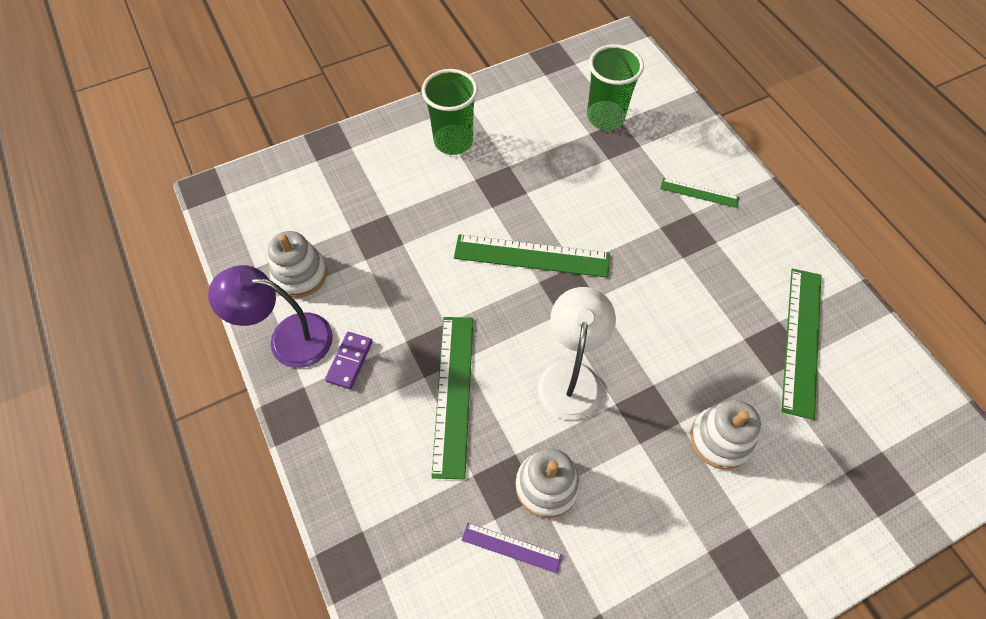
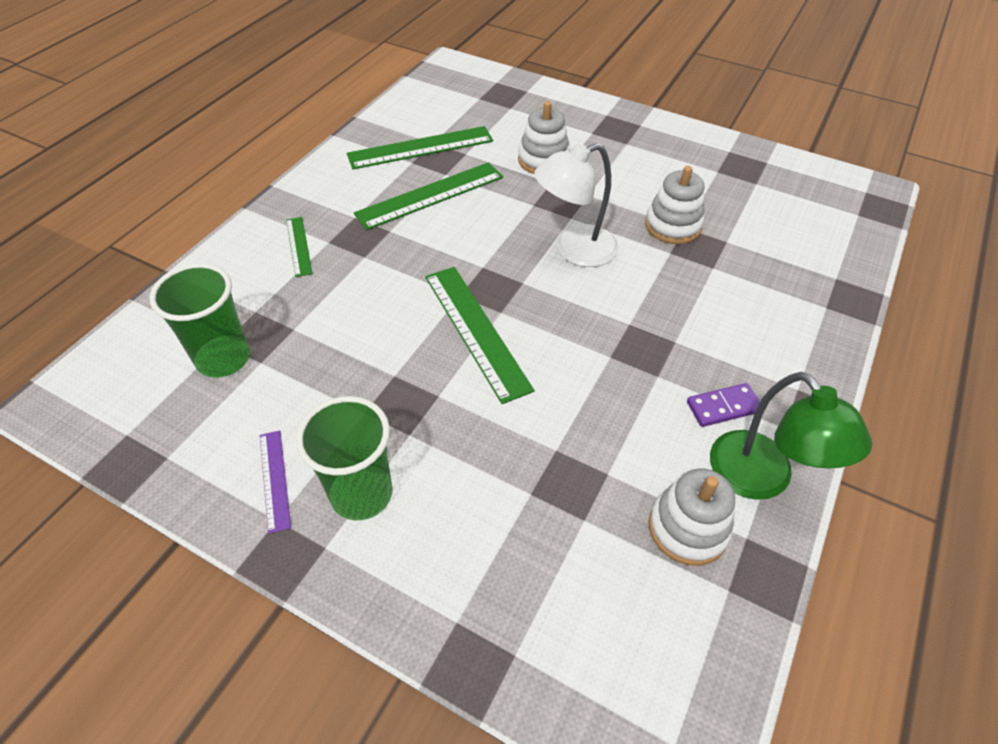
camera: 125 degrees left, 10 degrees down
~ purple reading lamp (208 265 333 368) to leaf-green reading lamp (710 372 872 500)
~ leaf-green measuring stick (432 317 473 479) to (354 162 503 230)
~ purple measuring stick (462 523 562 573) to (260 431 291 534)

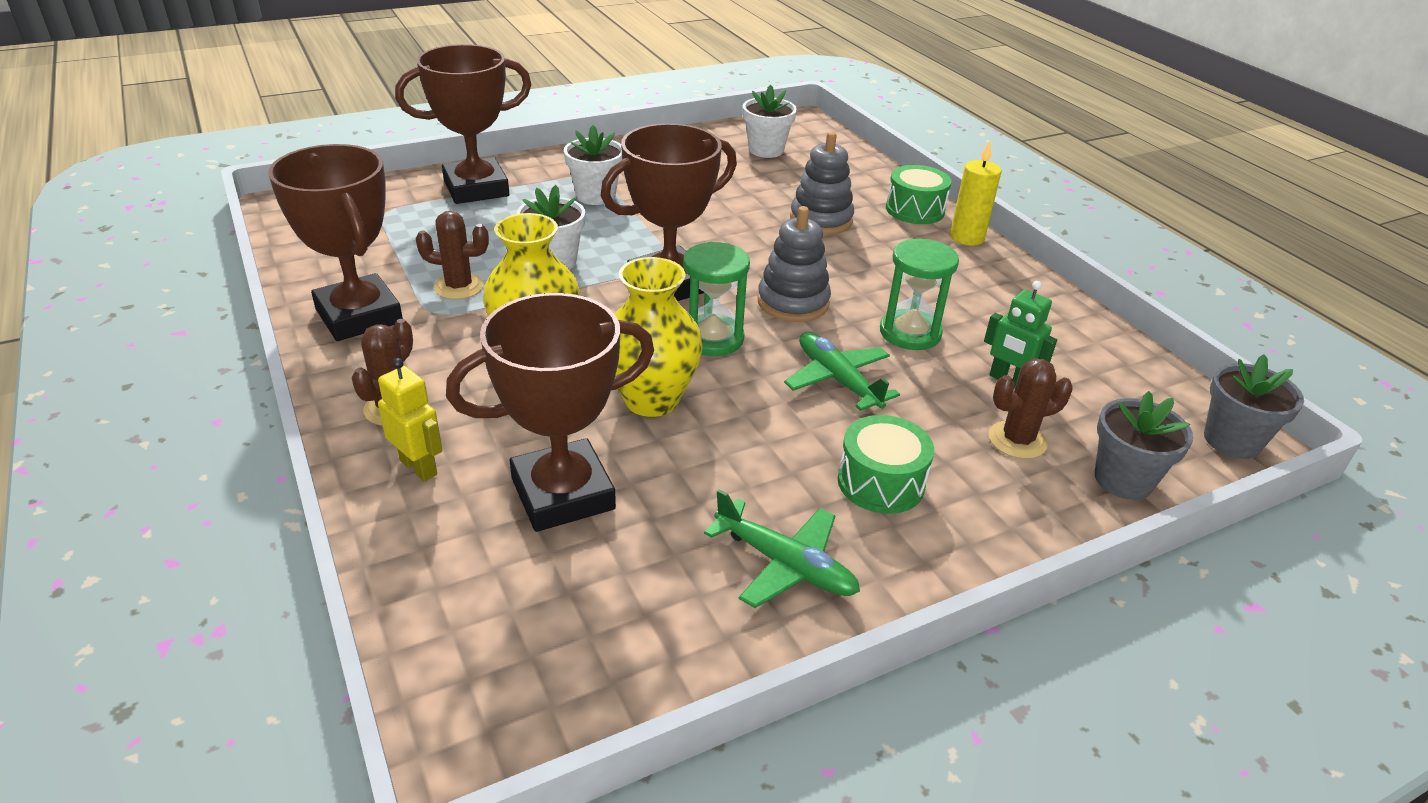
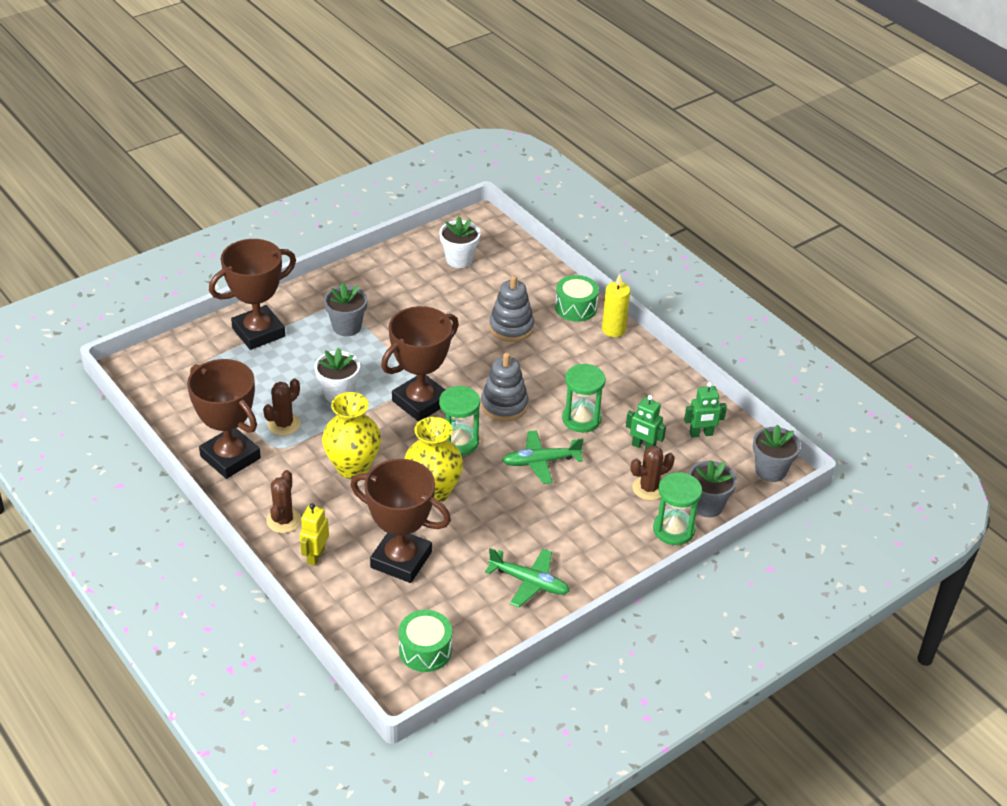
camera: 10 degrees left, 5 degrees up
~ yellow robot (378 358 442 482) = (299 503 329 566) 105 degrees counterclockwise
~ brown prickly plant (416 211 489 299) = (263 379 300 436) 45 degrees counterclockwise
~ brown award cup (446 293 654 532) = (351 459 451 583) 60 degrees clockwise
~ white flower pot (564 125 622 205) to gray flower pot (324 282 367 336)
~ leaf-green toy plane (784 332 900 411) = (502 430 584 484) 60 degrees counterclockwise
~ leaf-green drum (838 415 934 514) to (399 610 452 672)
+ leaf-green hourglass (653 472 702 545)
+ leaf-green robot (684 382 727 438)

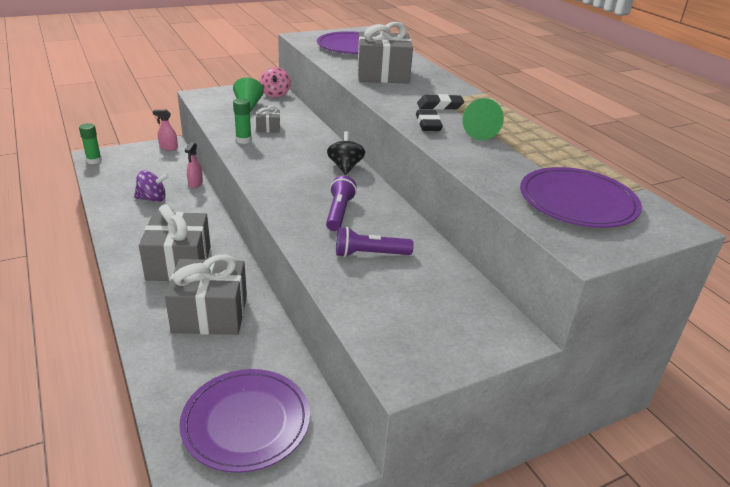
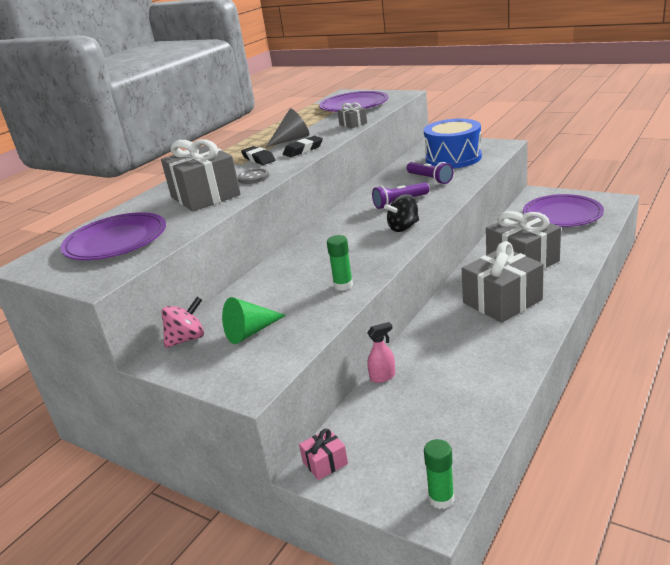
camera: 115 degrees left, 5 degrees down
- purple toy top (134 170 169 202)
~ pink spray bottle (153 110 178 150) to pink gift (299 429 348 480)
~ gray gift (256 106 280 133) to (338 103 367 128)
~ black toy top (327 131 365 175) to (384 194 419 232)
~ leaf-green solid cone (462 98 504 140) to gray solid cone (266 109 309 147)
+ gray sewing button (237 168 269 184)
+ cobalt drum (424 119 482 168)

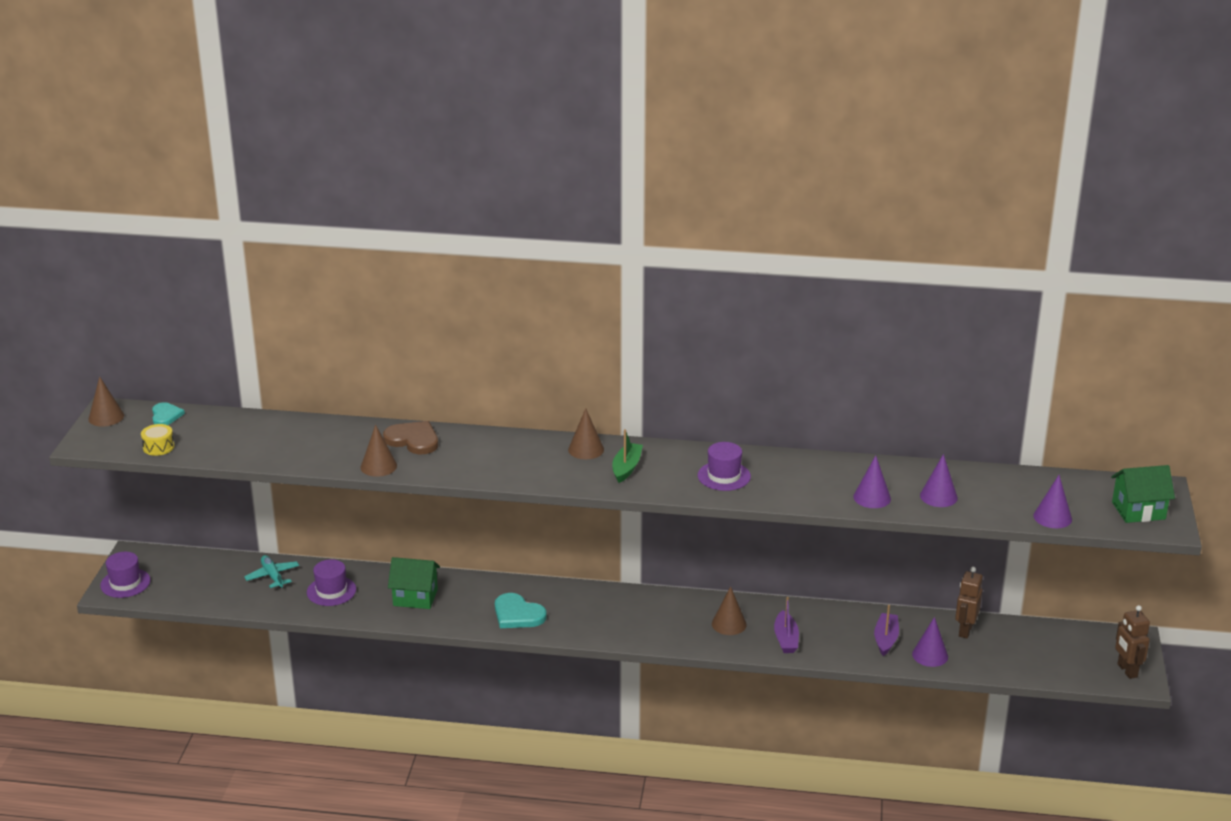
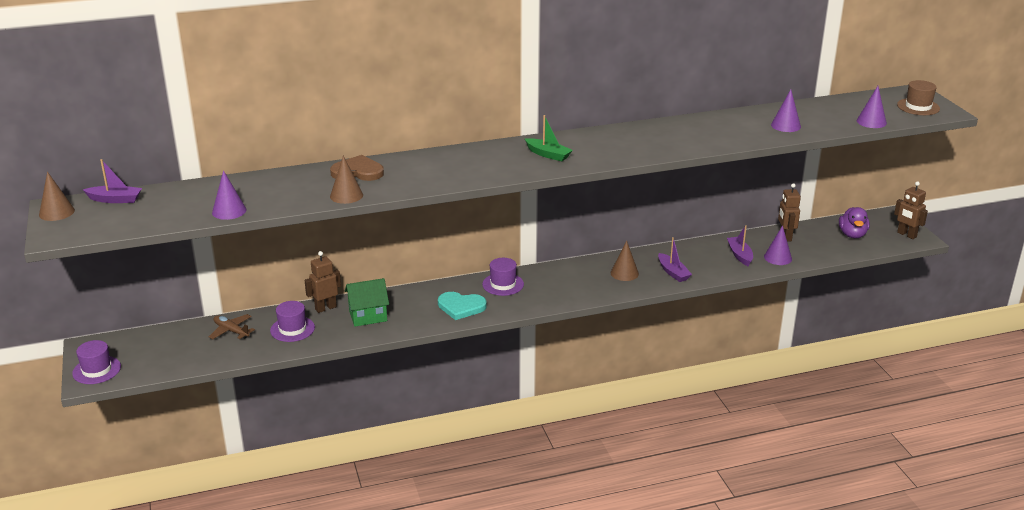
camera: 25 degrees left, 0 degrees up
- yellow drum (141 424 175 456)
~ turquoise heart shape (152 402 185 425) to purple boat (83 159 142 203)
~ turquoise toy plane (244 555 299 588) to brown toy plane (209 314 255 339)
- brown solid cone (568 408 604 459)
~ leaf-green boat (612 429 643 483) = (525 115 573 162) 135 degrees clockwise
~ purple tall hat (698 442 751 491) to (482 258 524 296)
~ purple solid cone (853 455 891 508) to (212 170 246 220)
~ leaf-green toy house (1111 465 1175 523) to brown tall hat (897 80 940 115)
+ brown robot (304 251 341 313)
+ purple toy duck (839 207 870 238)

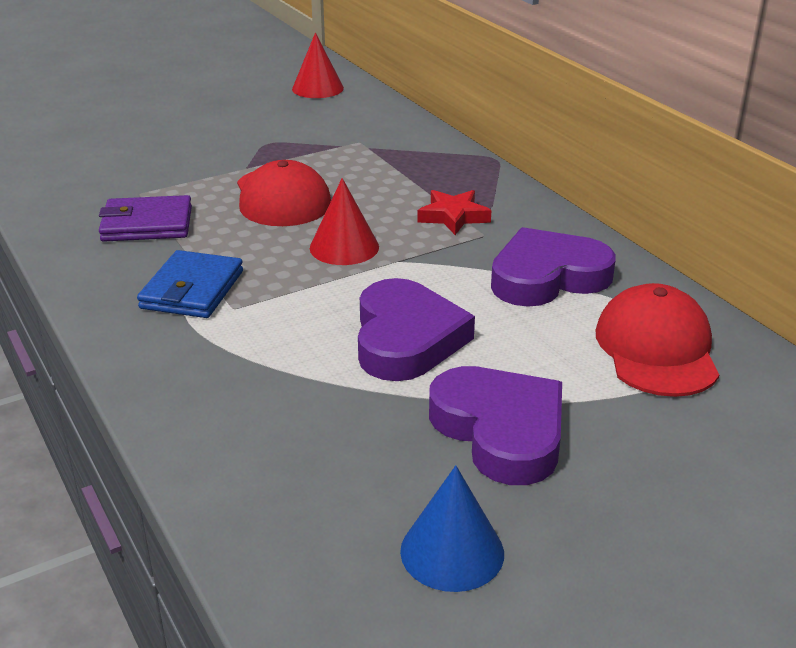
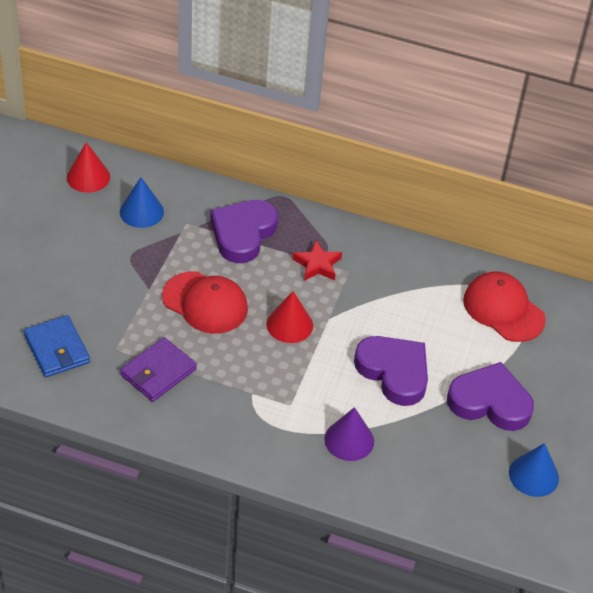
camera: 45 degrees left, 15 degrees up
~ cobalt wallet (137 250 243 318) to (24 315 90 377)
~ purple heart shape (491 227 616 307) to (210 200 278 263)
+ cobalt solid cone (120 177 164 228)
+ purple solid cone (324 407 374 461)

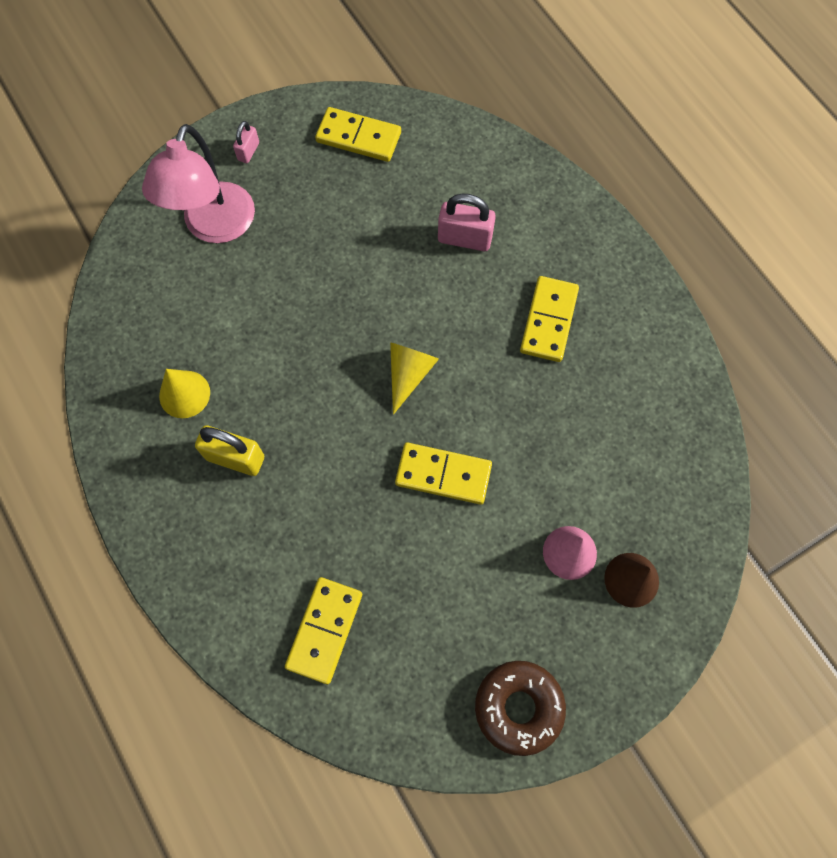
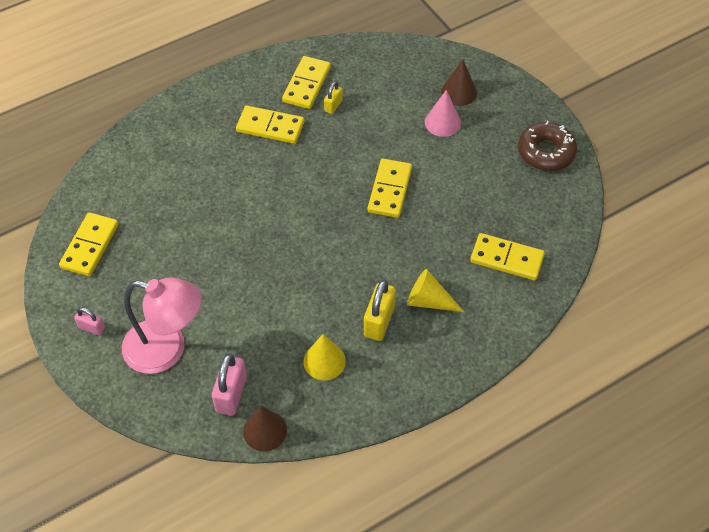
camera: 90 degrees left, 15 degrees down
~ yellow solid cone (390 342 439 415) to (407 269 464 312)
~ pink padlock (438 193 496 251) to (212 353 247 416)
+ brown solid cone (243 406 287 451)
+ yellow domino tile (282 56 331 109)
+ yellow padlock (324 81 343 114)

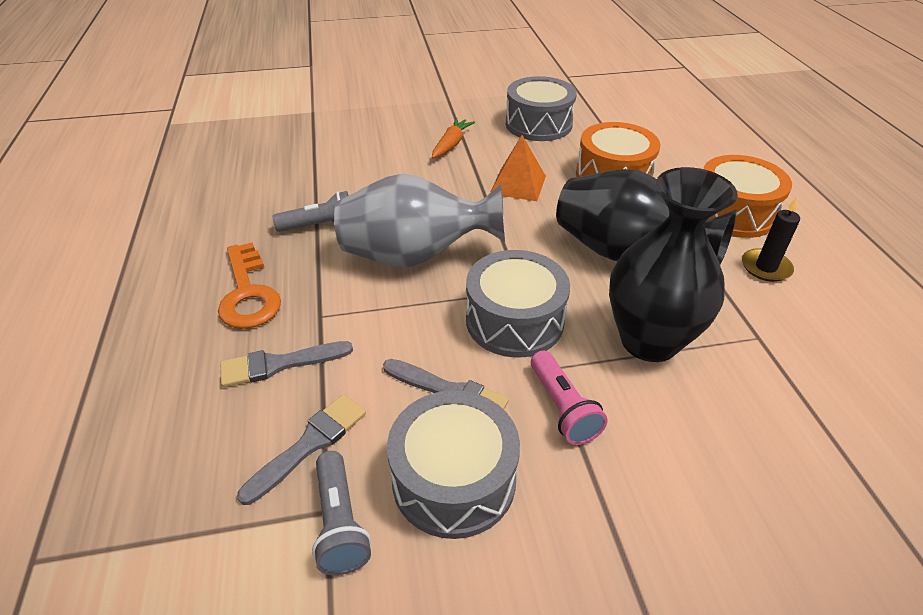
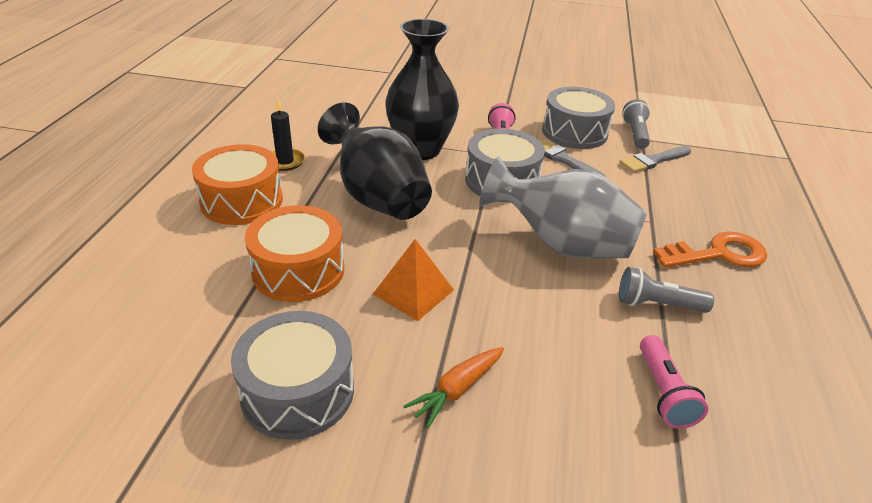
camera: 160 degrees left, 5 degrees down
~ bright orange latchkey (218 242 281 329) = (653 231 767 268) 75 degrees clockwise
- gray paintbrush (220 341 353 387)
+ pink flashlight (640 335 708 429)

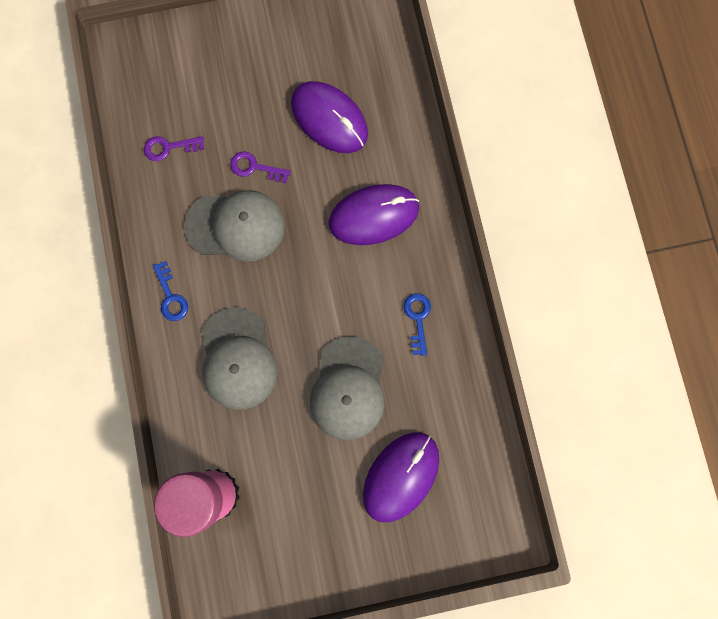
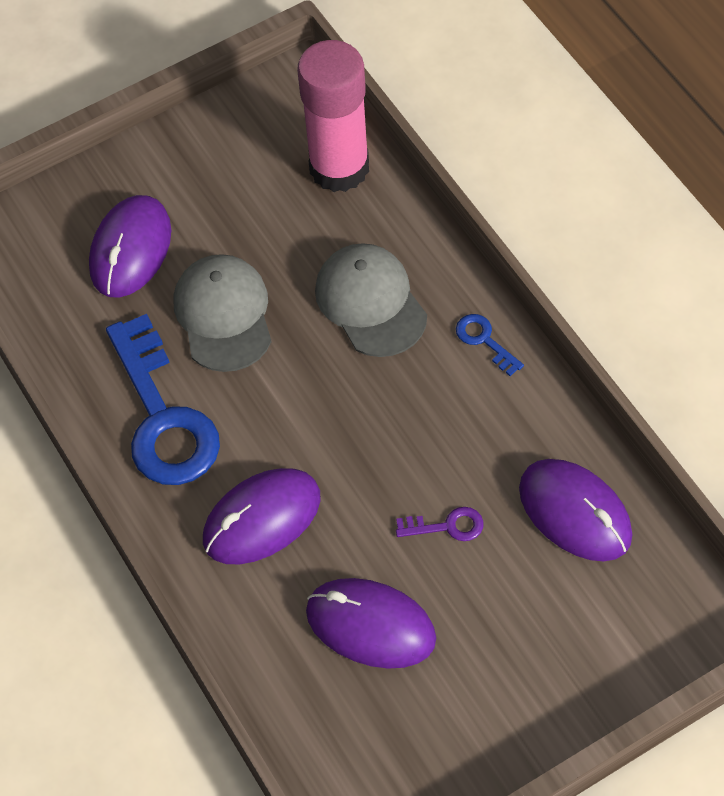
camera: 165 degrees right, 20 degrees down
~ purple latchkey (144 136 204 161) to purple computer mouse (519 459 633 561)
- gray baseball cap (184 190 285 261)
~ cobalt latchkey (404 293 431 356) = (106 314 220 485) x2.40

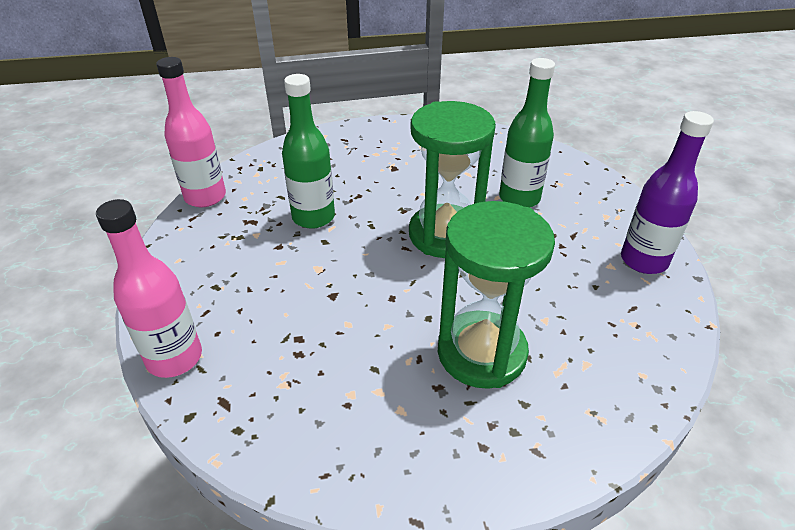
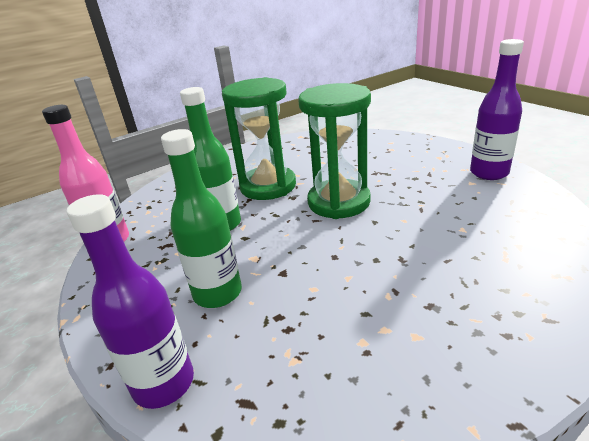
camera: 20 degrees left, 10 degrees down
~ pink flask (96 199 202 378) to purple flask (67 194 194 409)
~ leaf-green hourglass (438 201 555 389) to (222 77 296 200)
~ leaf-green flask (499 58 555 208) to (161 129 242 308)

